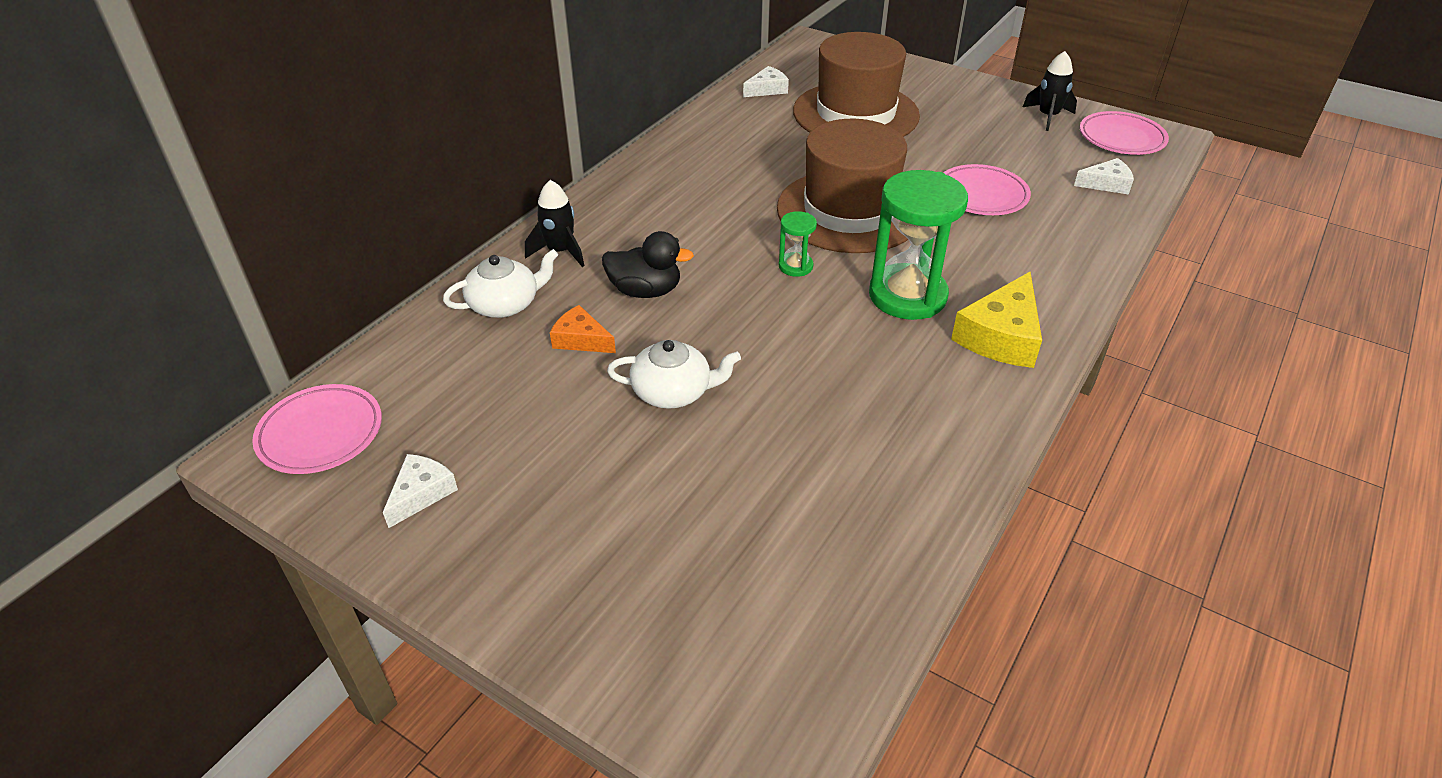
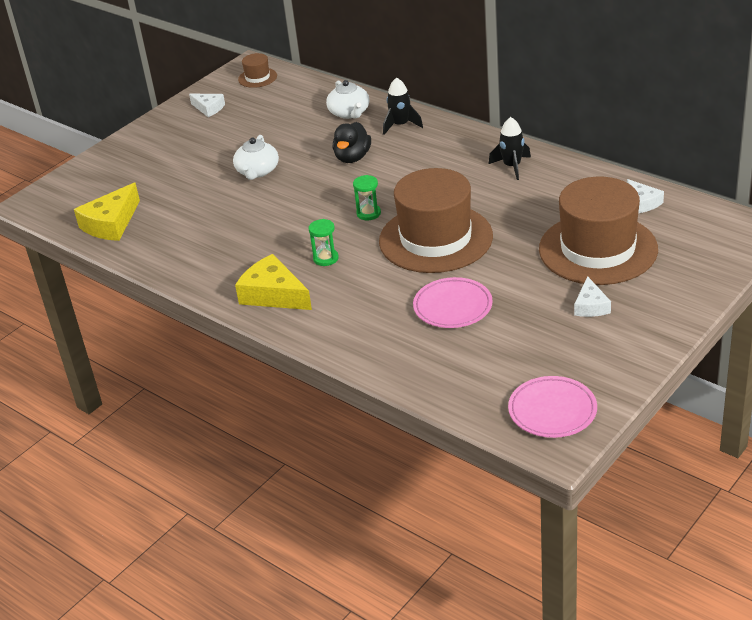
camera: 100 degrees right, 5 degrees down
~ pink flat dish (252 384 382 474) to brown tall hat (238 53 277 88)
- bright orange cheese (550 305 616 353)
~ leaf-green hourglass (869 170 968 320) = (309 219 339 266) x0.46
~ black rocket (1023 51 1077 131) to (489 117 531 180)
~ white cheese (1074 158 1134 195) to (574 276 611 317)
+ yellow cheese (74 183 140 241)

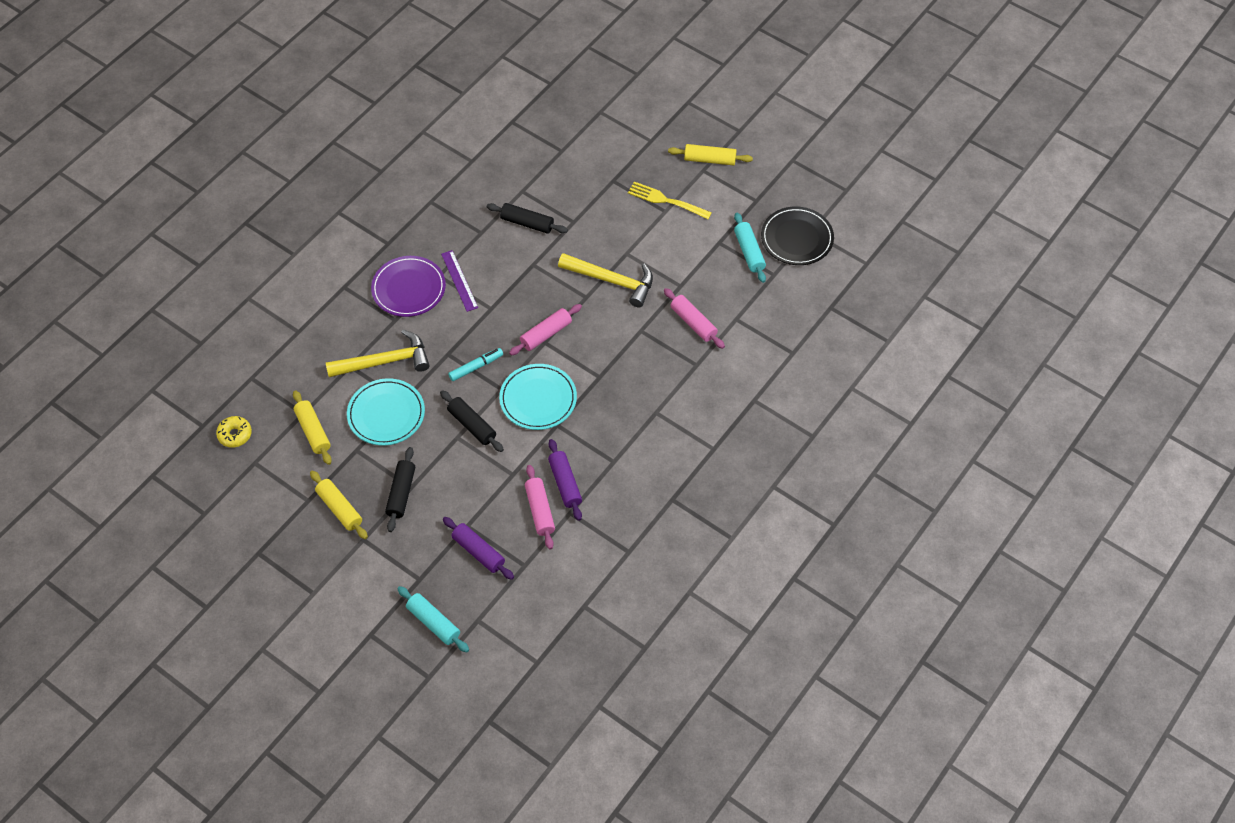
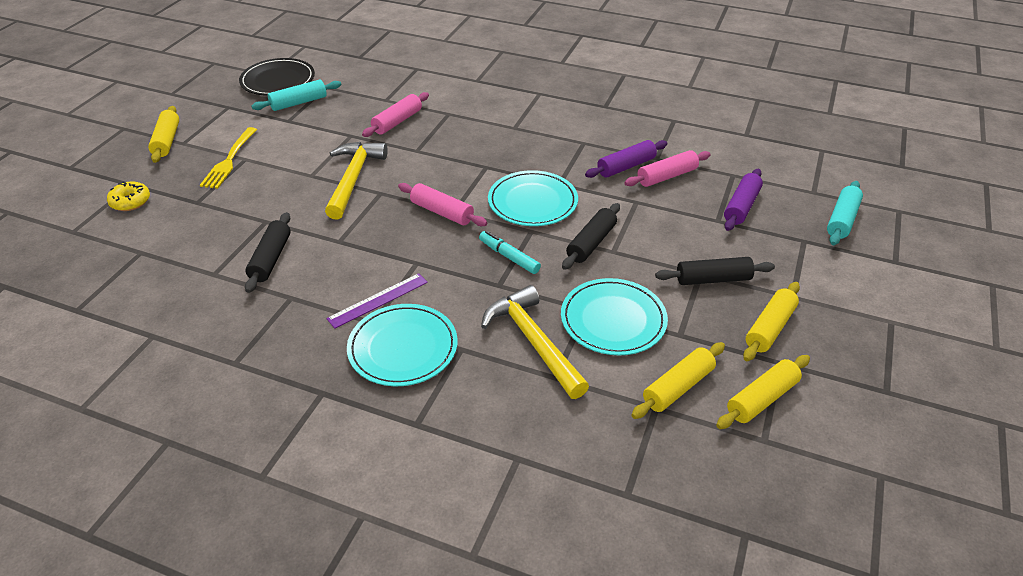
camera: 105 degrees left, 15 degrees down
~ yellow donut (216 416 252 448) to (107 181 150 211)
~ purple flat dish (371 256 446 317) to turquoise flat dish (347 304 458 386)
+ yellow dough roller (716 355 810 429)

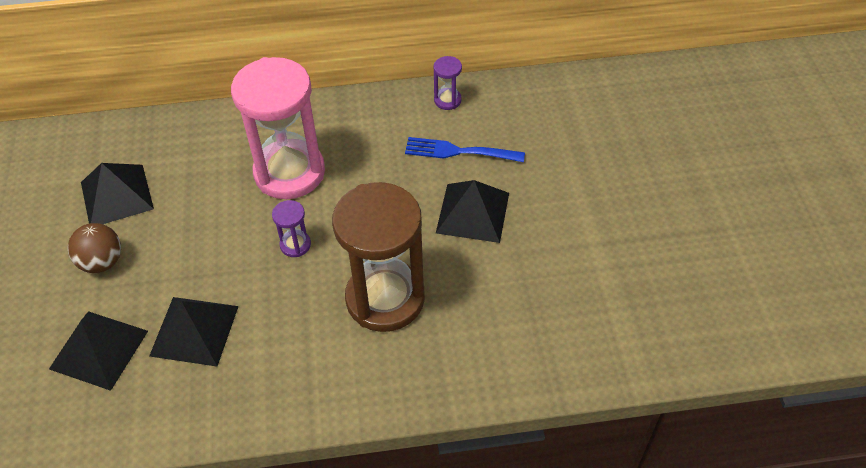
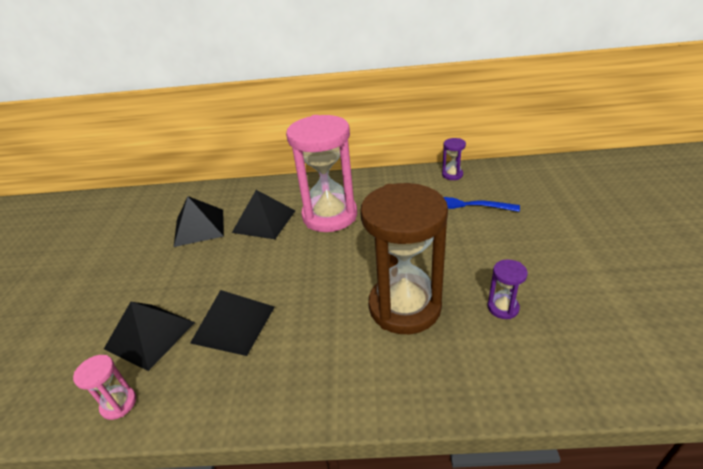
camera: 10 degrees right, 15 degrees down
- brown play ball (68 223 121 273)
~ purple hourglass (272 200 311 257) to (488 259 528 319)
~ black solid pyramid (436 180 509 243) to (232 190 295 239)
+ pink hourglass (73 355 136 420)

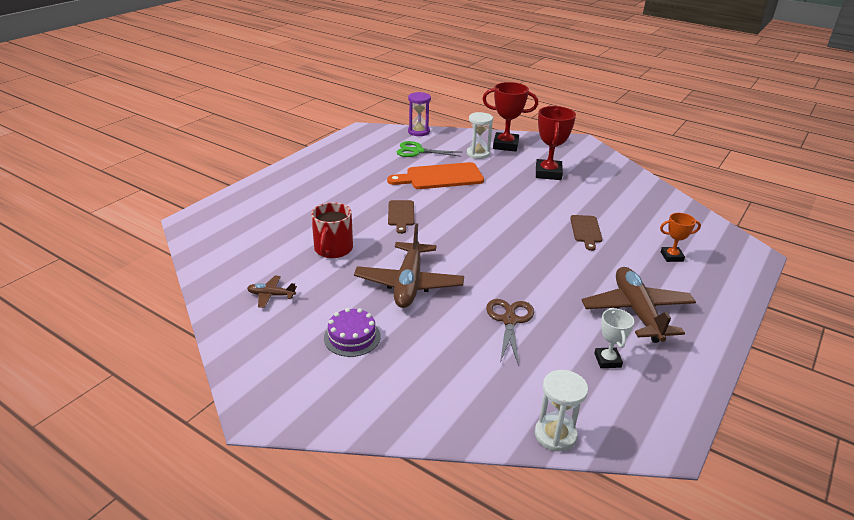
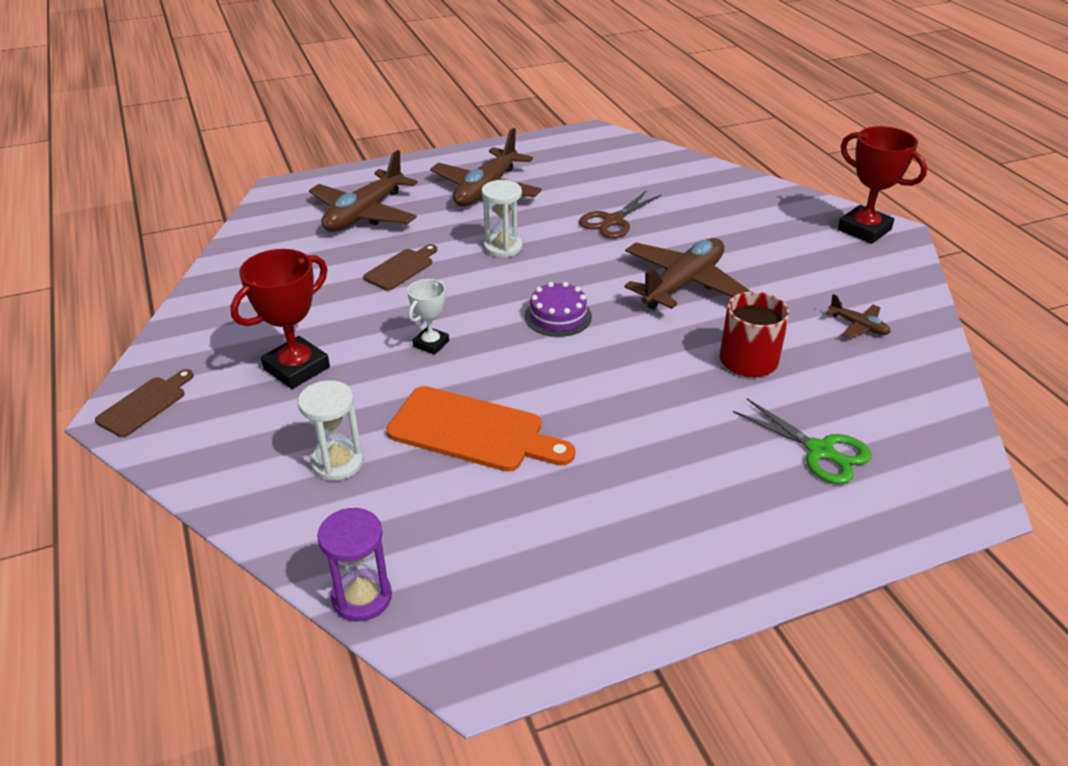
camera: 145 degrees left, 5 degrees up
~ purple gateau (324 308 380 357) to (524 282 592 337)
~ brown bread board (388 200 414 234) to (95 369 194 437)
~ leaf-green shears (396 141 461 157) to (733 398 872 484)
~ crimson award cup (483 82 538 152) to (837 126 927 244)
~ white hourglass (535 370 588 452) to (481 180 522 258)
~ white award cup (594 308 634 368) to (407 279 449 355)
~ bright orange award cup (660 213 701 262) to brown toy plane (309 150 418 232)

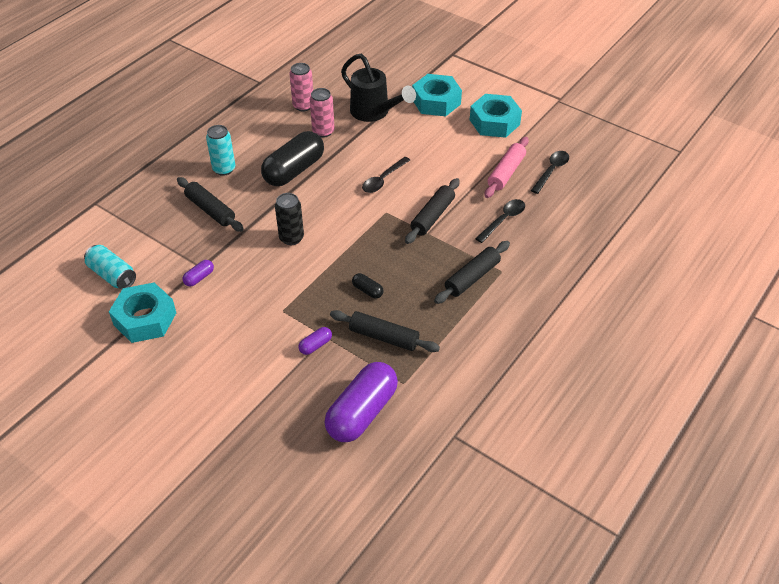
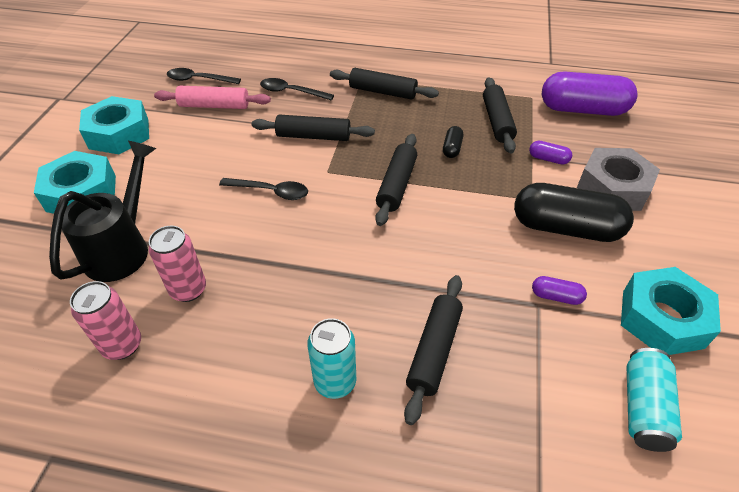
camera: 115 degrees left, 0 degrees up
~ black capsule (261 131 324 186) to (514 183 634 242)
- black soda can (275 193 304 245)
+ black dough roller (375 134 417 226)
+ gray hex nut (577 148 660 211)

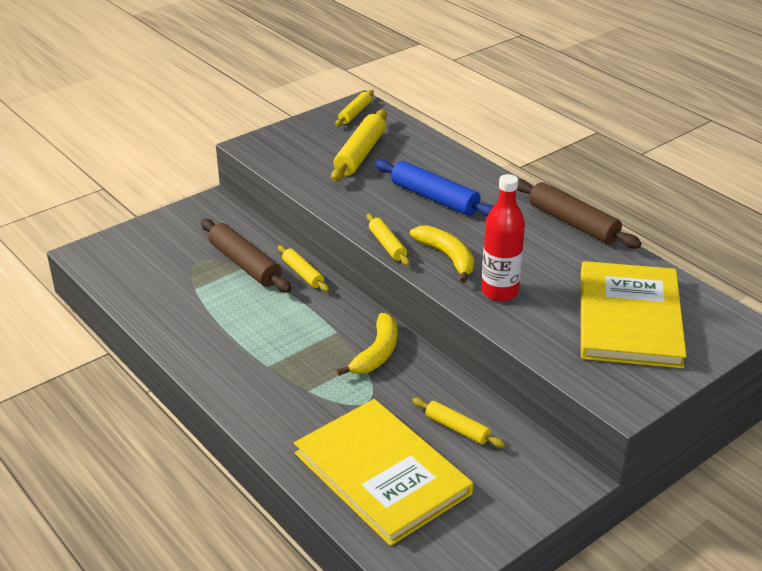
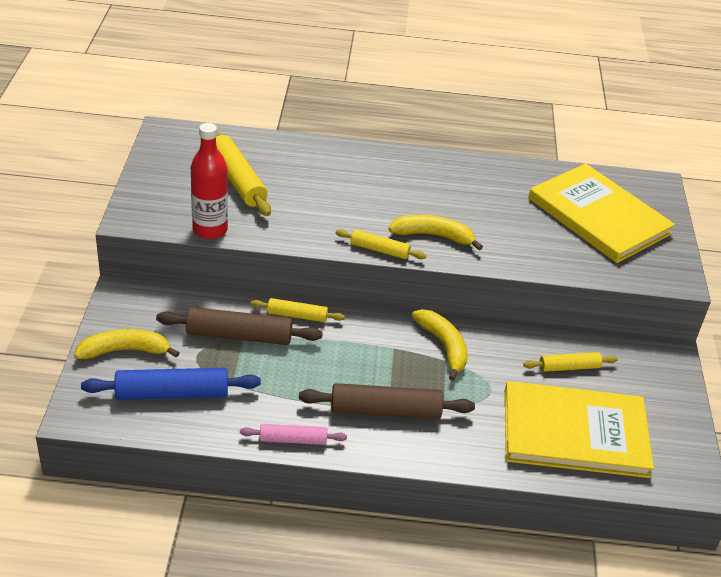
camera: 50 degrees left, 5 degrees up
- yellow dough roller (335 90 374 126)
~ cobalt dough roller (375 159 494 217) to (81 368 261 400)
~ crimson flask (481 174 525 301) to (191 123 228 239)
~ brown dough roller (516 179 642 249) to (299 383 475 419)
+ yellow banana fruit (74 329 179 359)
+ pink dough roller (240 424 347 445)

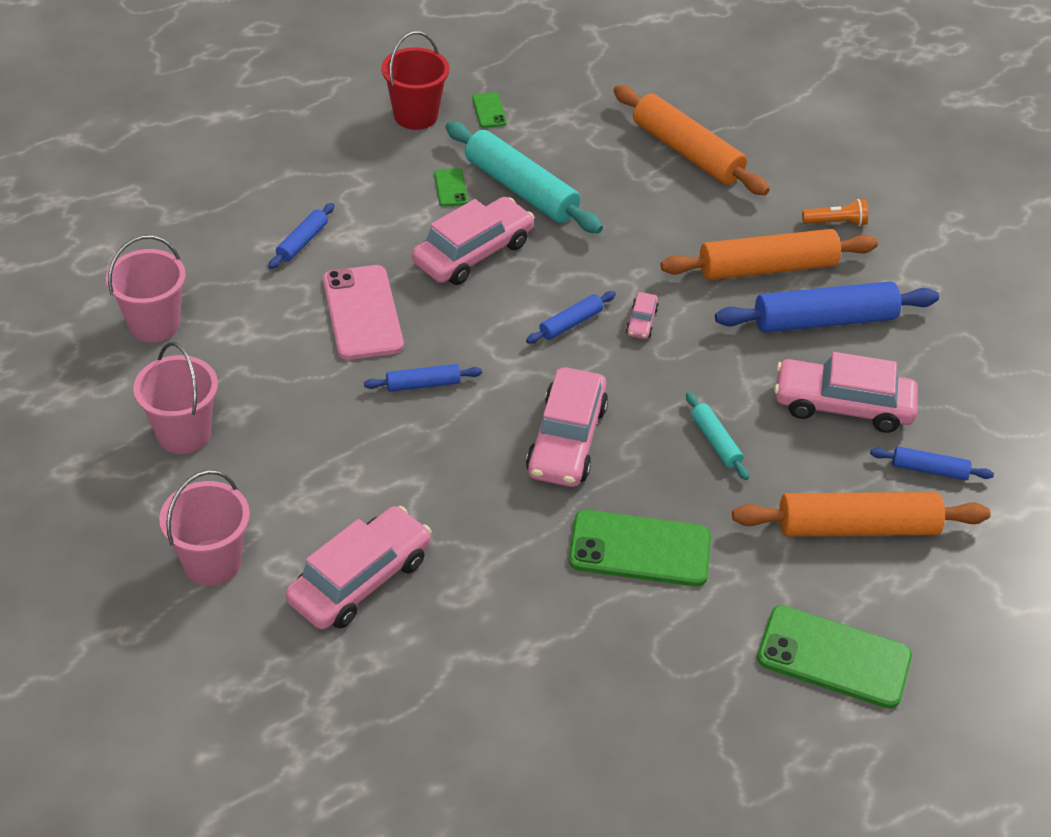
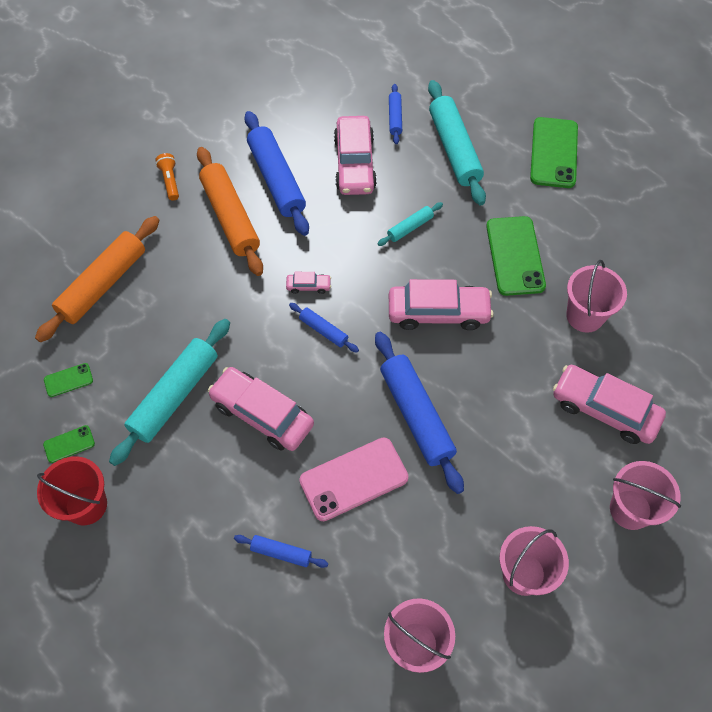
camera: 100 degrees left, 15 degrees up
~ cobalt dough roller (364 364 482 392) = (375 332 464 494) x2.04
~ leaf-green smartphone (434 168 468 206) to (44 363 93 397)
~ bright orange dough roller (732 492 990 537) to turquoise dough roller (428 80 486 206)
+ pink bucket (566 260 627 333)

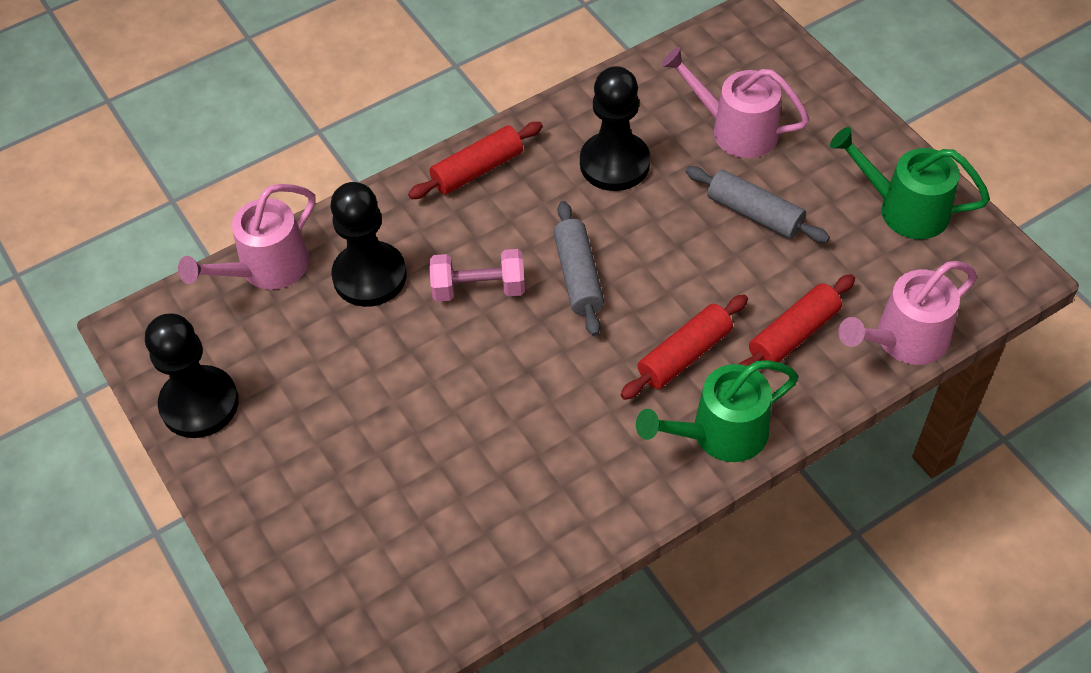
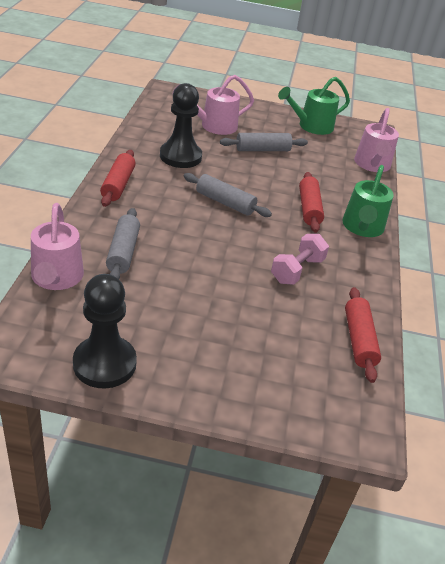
camera: 55 degrees left, 15 degrees down
~ black chess pawn (330 182 407 307) to gray dough roller (106 208 140 279)
~ pink free weight (429 249 525 302) to (271 234 329 285)
~ crimson dough roller (739 274 855 366) to (345 287 381 383)

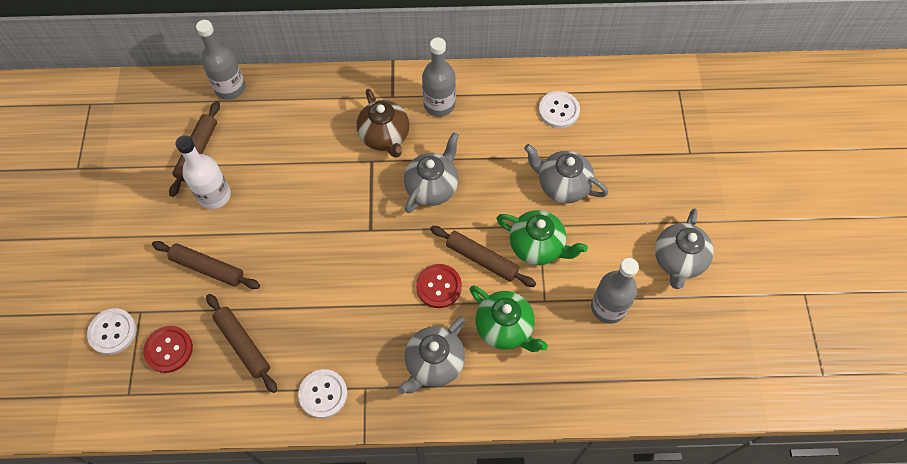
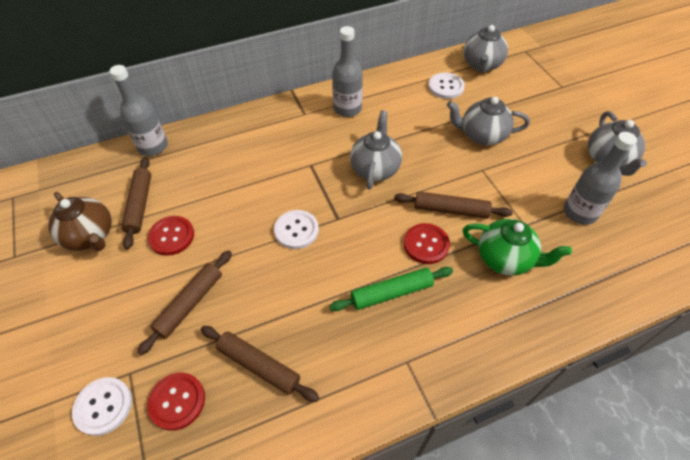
camera: 20 degrees left, 10 degrees down
~ brown dough roller (152 241 260 289) = (137 250 232 355) 60 degrees counterclockwise
~ white flask (176 135 231 209) to crimson sewing button (147 216 194 256)
~ white sewing button (298 369 347 418) to (274 210 319 249)
~ brown teapot (357 89 410 158) to (48 192 112 251)
~ gray teapot (398 317 465 394) to (463 24 508 73)
- leaf-green teapot (497 210 588 265)
+ leaf-green dough roller (329 267 453 311)

